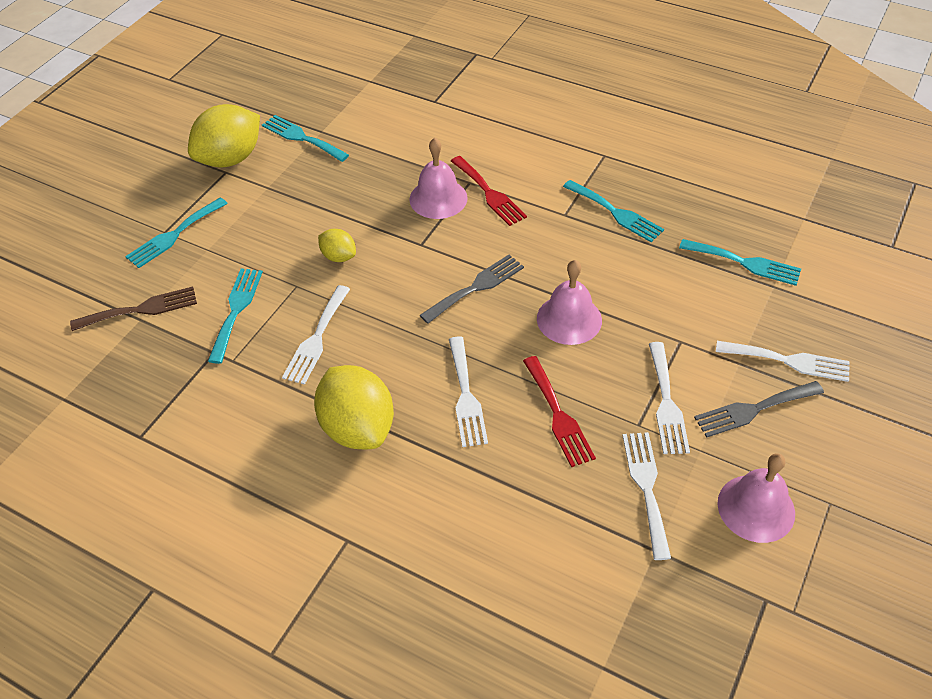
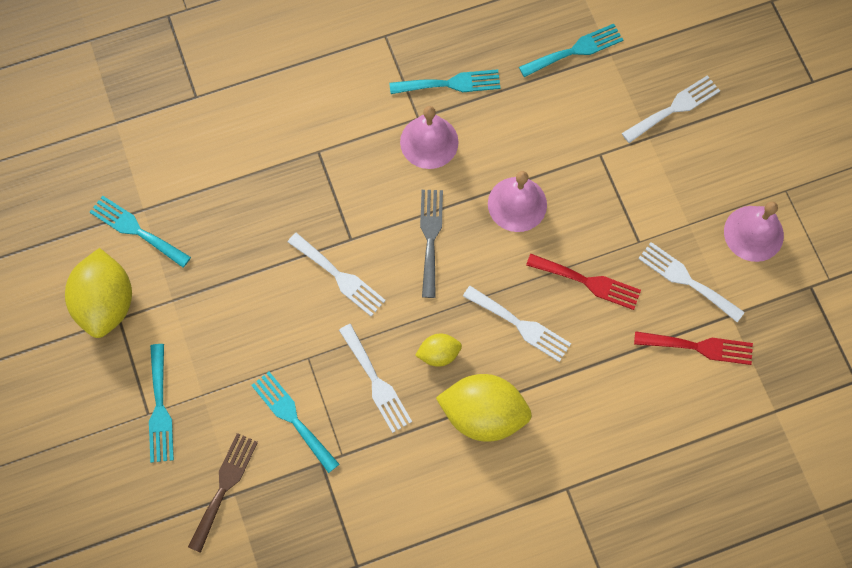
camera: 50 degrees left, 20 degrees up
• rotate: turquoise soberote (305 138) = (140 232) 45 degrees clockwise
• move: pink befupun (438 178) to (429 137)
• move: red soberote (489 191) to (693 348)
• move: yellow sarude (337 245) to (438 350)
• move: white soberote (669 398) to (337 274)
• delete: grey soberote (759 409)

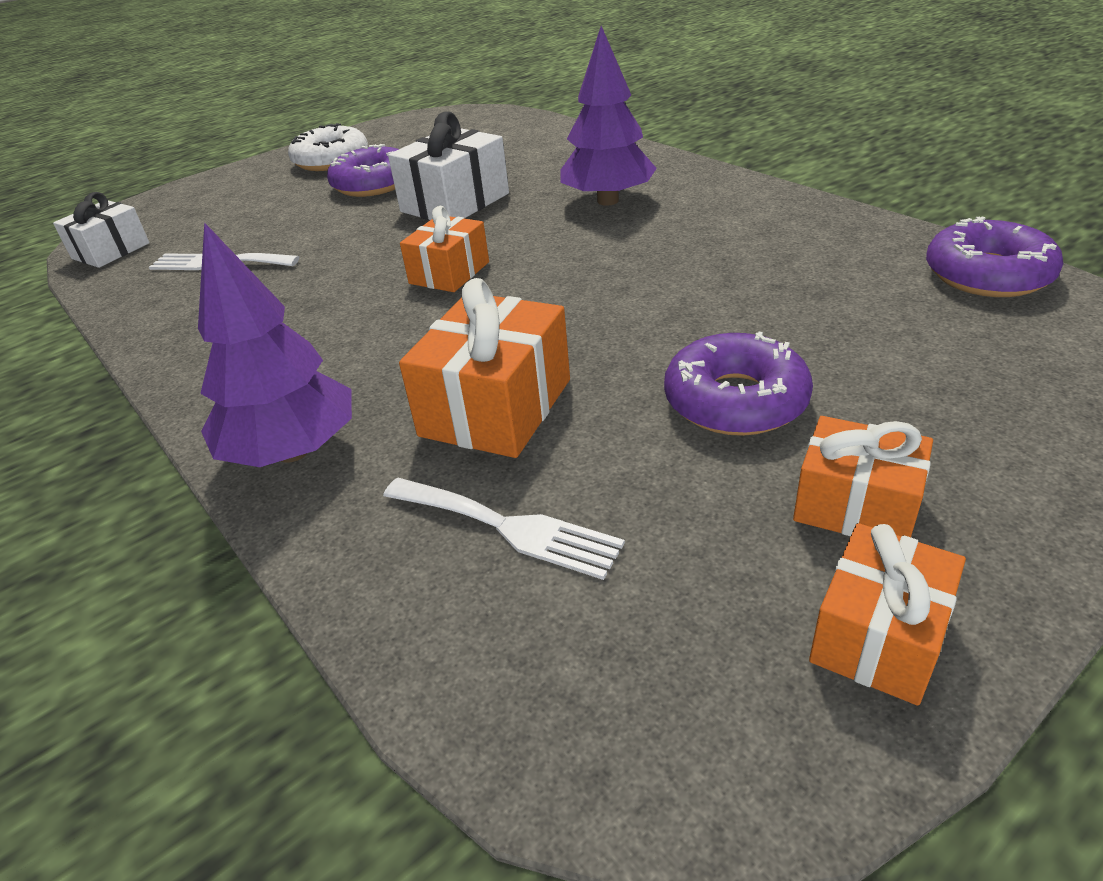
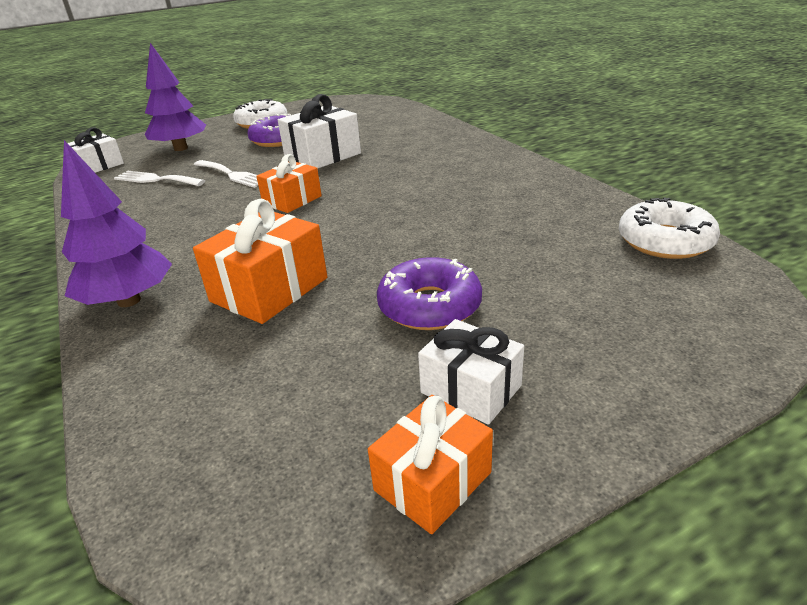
camera: 10 degrees right, 5 degrees down
• move: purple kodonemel (608 116) to (175 97)
• recolor: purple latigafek (994 256) to white latigafek (669 228)
• recolor: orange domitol (863 476) to white domitol (471 372)
• move: white soberote (504 529) to (226 174)

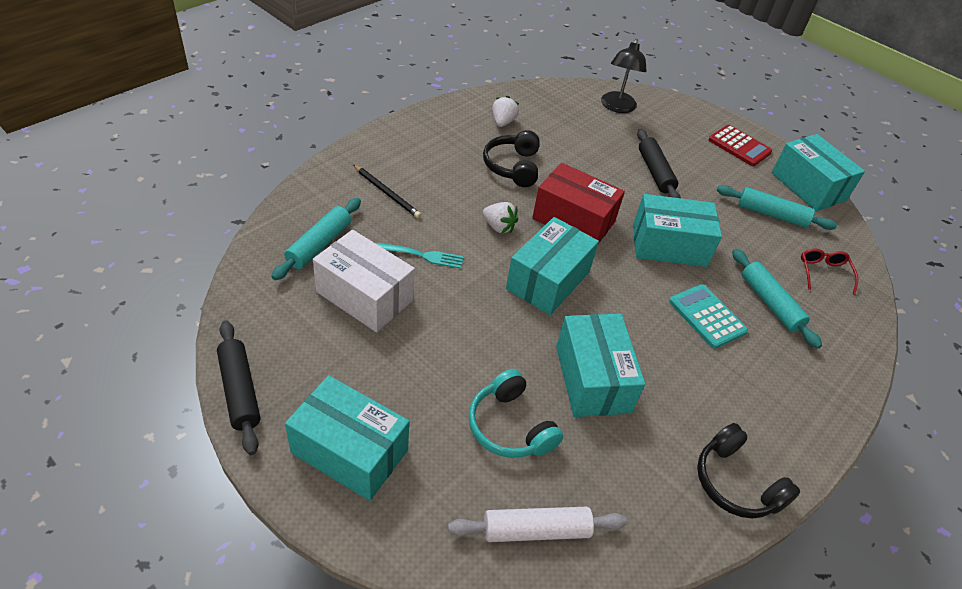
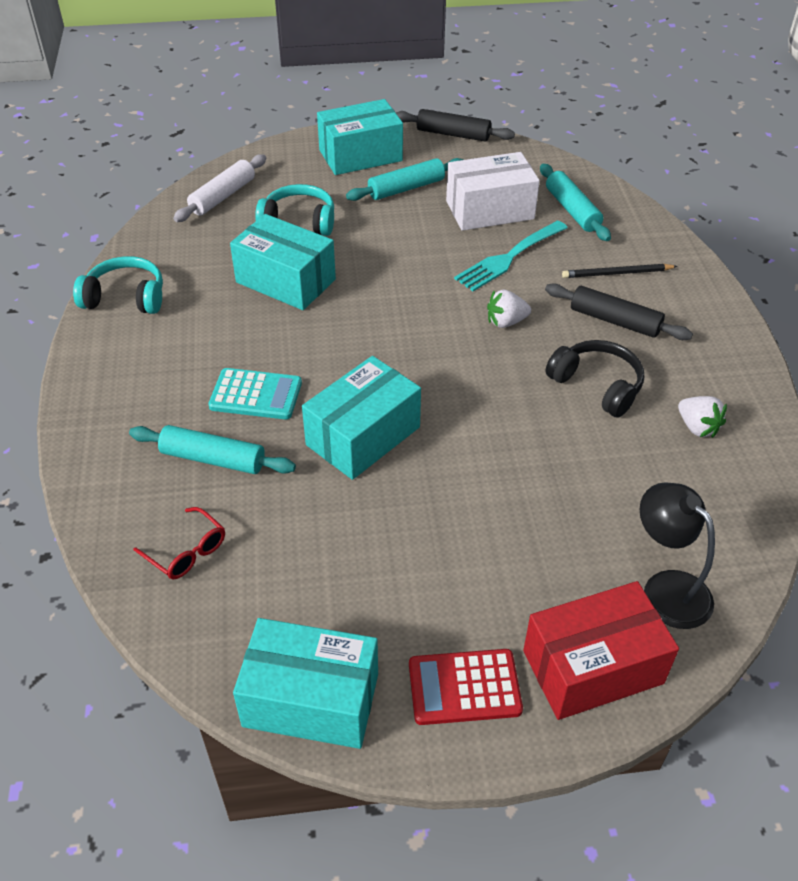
camera: 135 degrees right, 0 degrees up
• move: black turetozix (659 163) to (619 311)
• move: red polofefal (578 203) to (601 650)
• move: turquoise turetozix (777 207) to (404 179)
• delete: turquoise polofefal (552 266)
• resize: turquoise soberote (420 255) = (510 255) x1.52
• recolor: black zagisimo (748 471) to turquoise zagisimo (118 285)

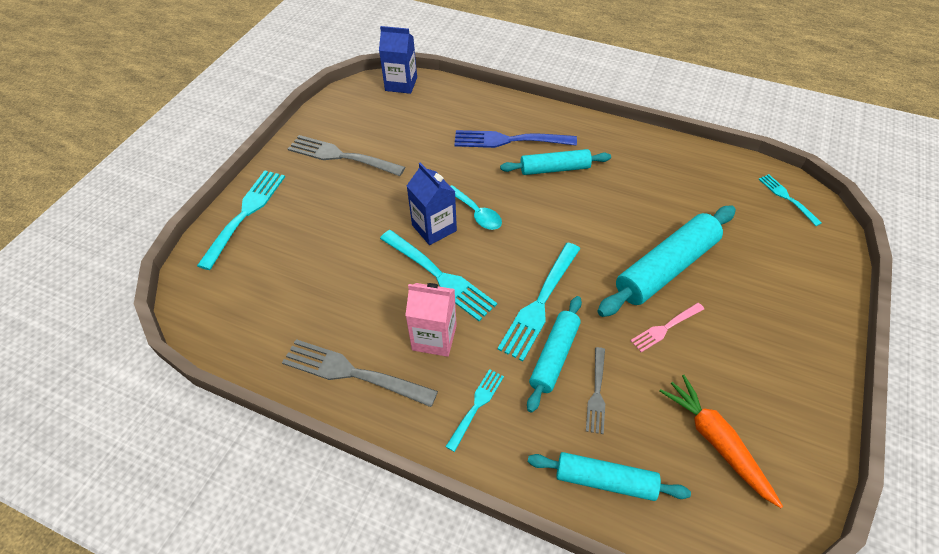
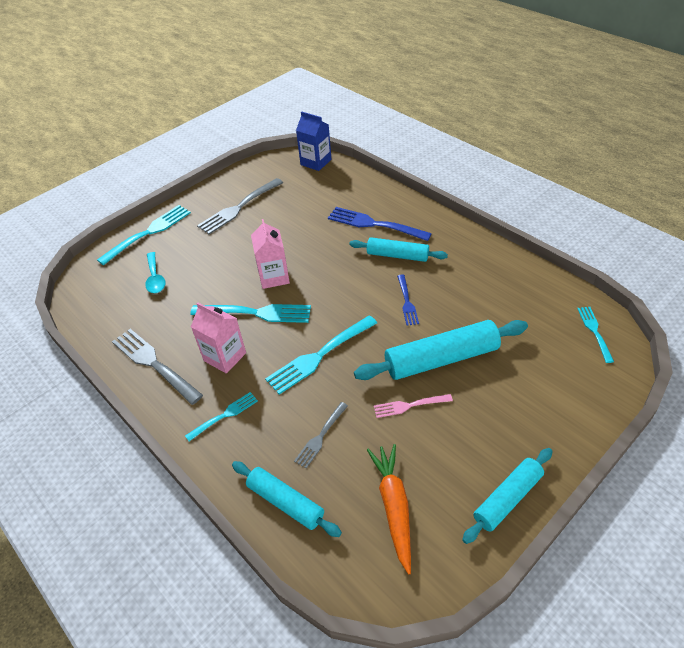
camera: 25 degrees right, 5 degrees down
• rotate: grey soberote (346 155) = (240 206) 90 degrees counterclockwise
• recolor: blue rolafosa (432 203) to pink rolafosa (270 254)
• move: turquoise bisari (476 207) to (155 272)
• rotate: turquoise soberote (438 275) = (250 313) 60 degrees counterclockwise
• move: turquoise turetozix (554 354) to (507 496)
• insert: blue soberote (408 300)

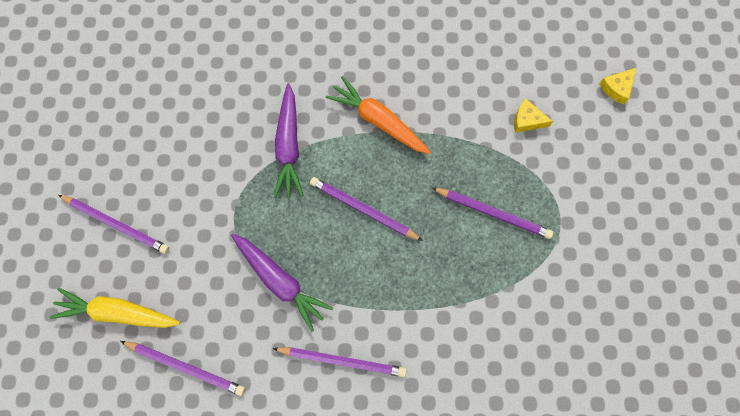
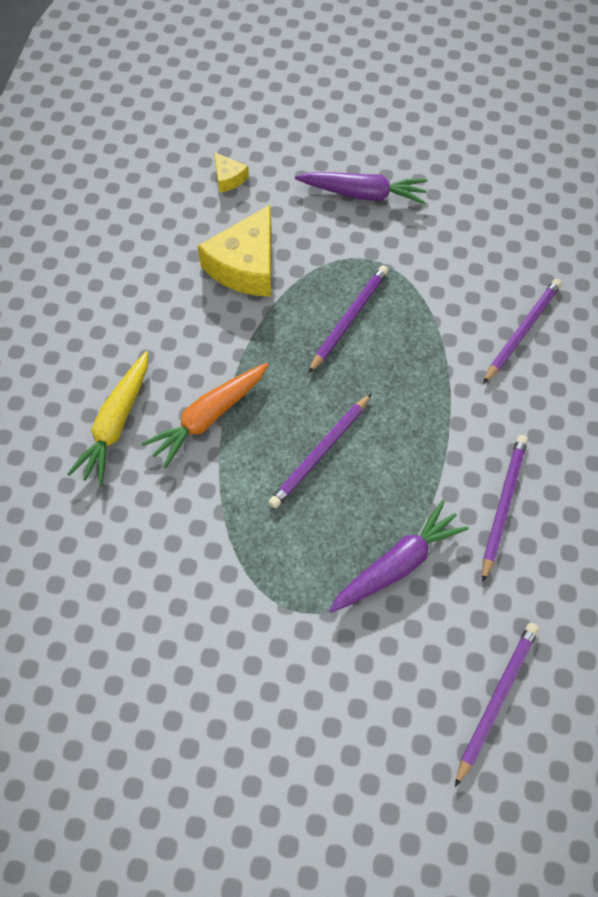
camera: 80 degrees left, 10 degrees down
• move: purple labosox (289 140) to (361 188)
• resize: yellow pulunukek (533 115) = (234 251) x2.10
• move: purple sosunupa (113 224) to (522 331)
• move: yellow labosox (114 308) to (107 418)

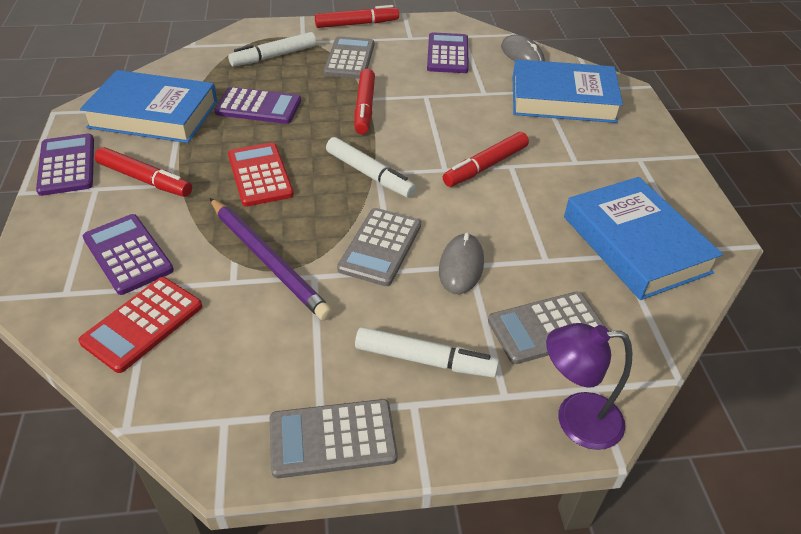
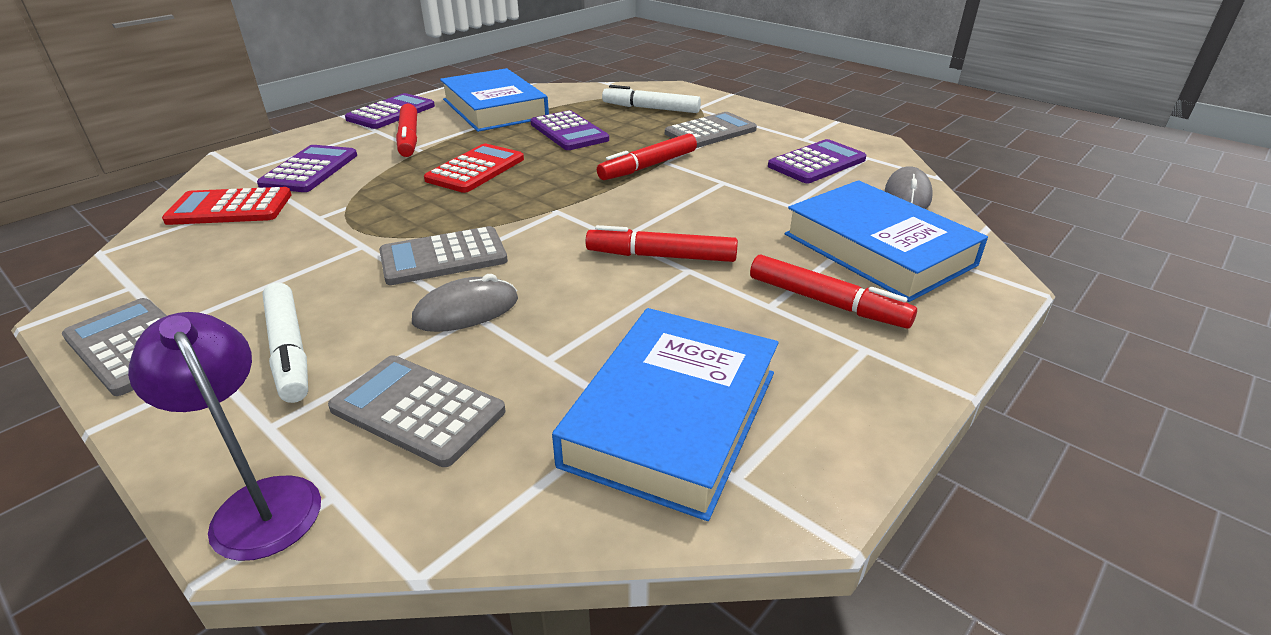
camera: 50 degrees right, 10 degrees down
• move: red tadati (357 16) to (833 292)
• delete: white tadati (371 167)
• delete: purple sosunupa (271 259)

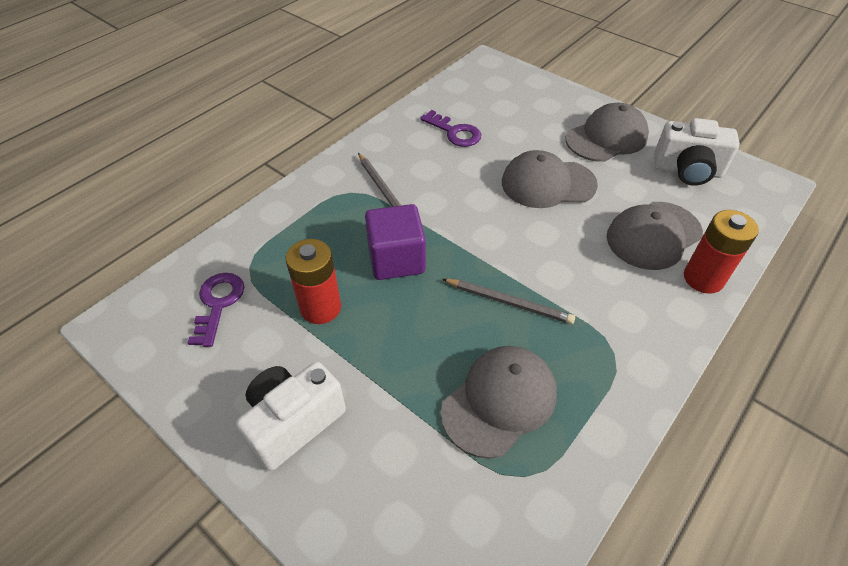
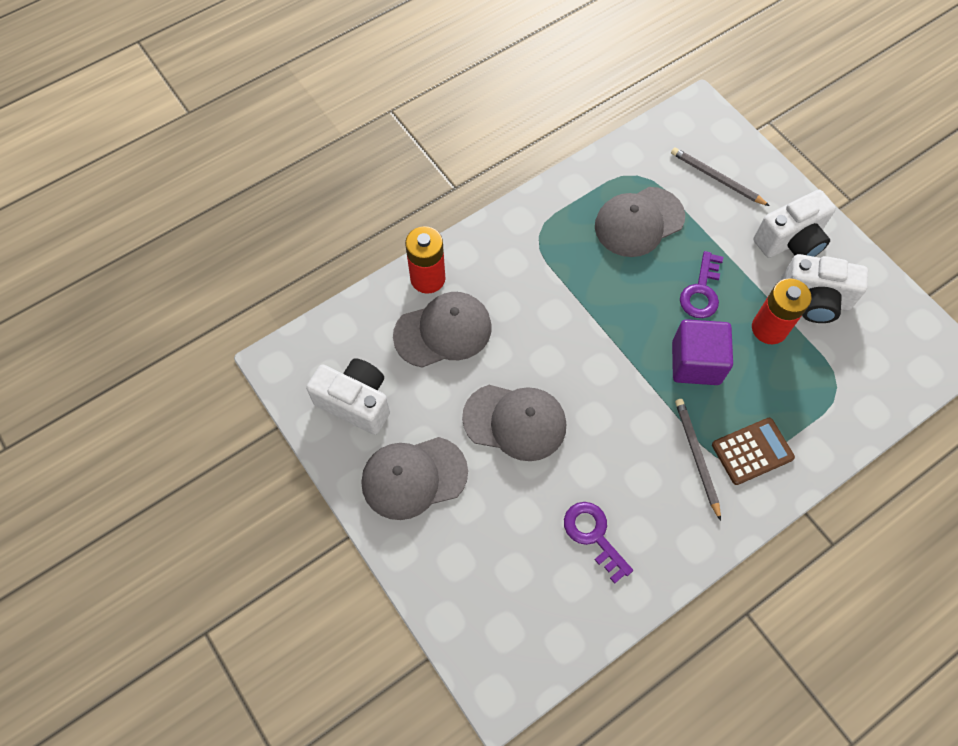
camera: 165 degrees left, 15 degrees up
• move: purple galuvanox (216 310) to (701 284)
• move: grey sosunupa (508 301) to (720 176)
• insert: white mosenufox (824 288)
• insert: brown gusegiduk (753 451)

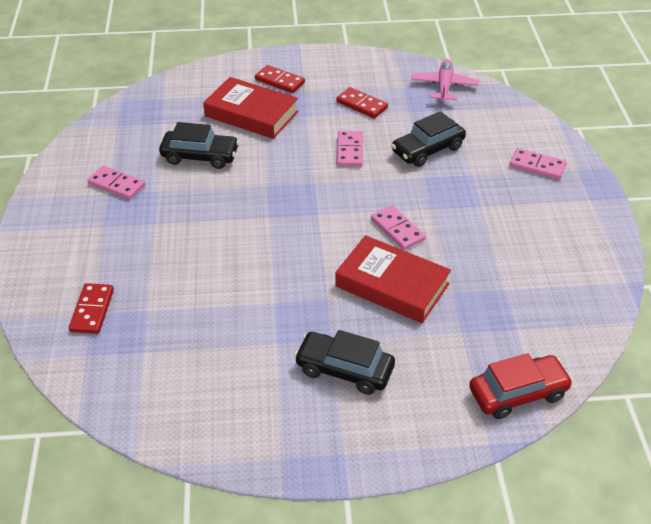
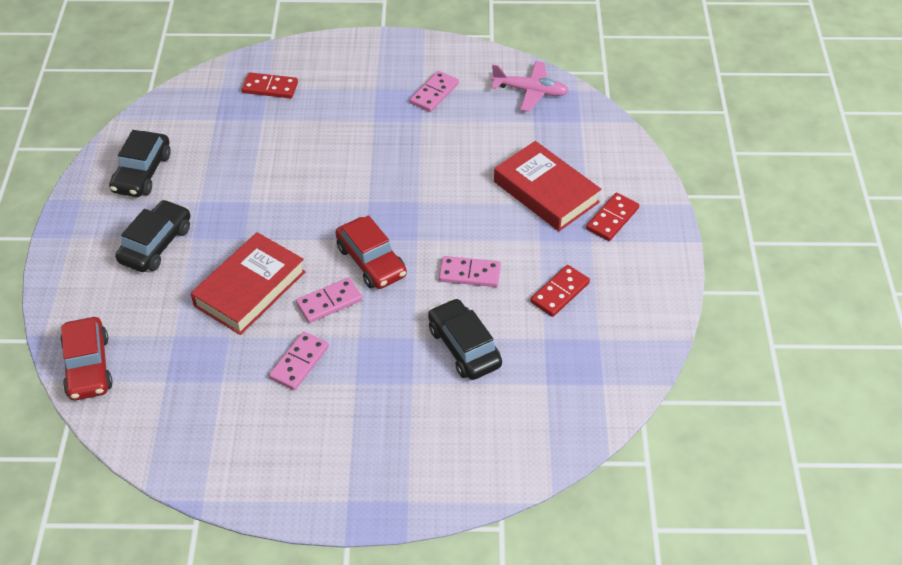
camera: 95 degrees right, 5 degrees up
• move: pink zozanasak (445 80) to (530 86)
• rotate: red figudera (250 108) = (547 186) 75 degrees counterclockwise
• move: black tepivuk (199 145) to (140 163)
• move: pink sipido (538 164) to (299 361)
• insert: red tepivuk (371 252)

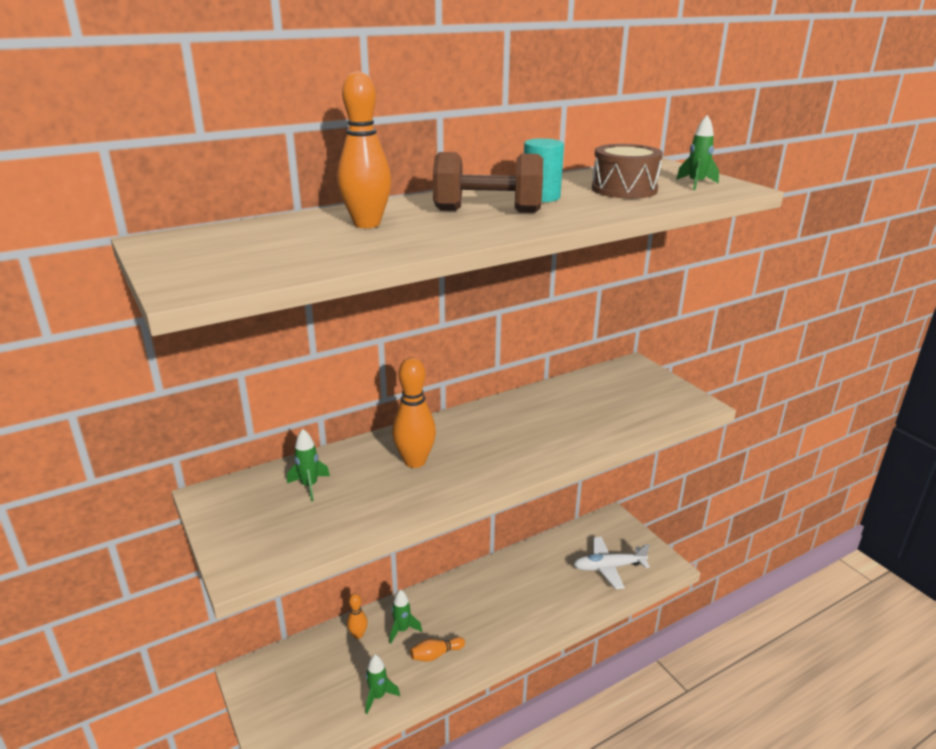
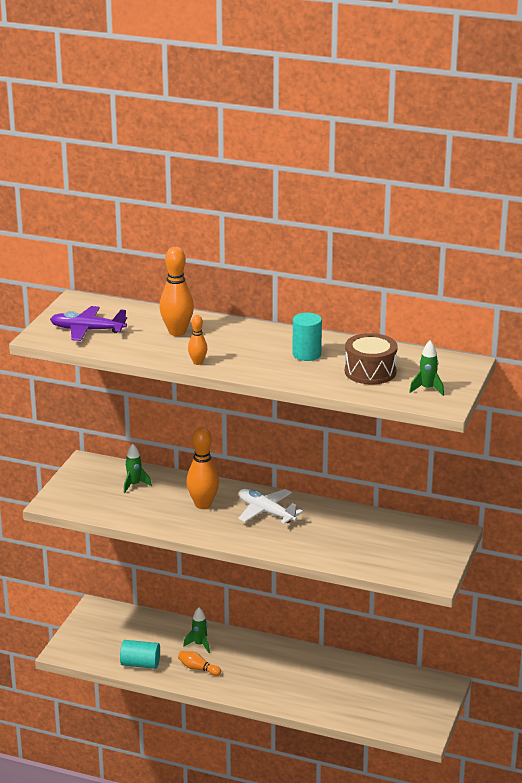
camera: 50 degrees right, 0 degrees up
• delete: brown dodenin (488 182)
• move: white zozanasak (611 563) to (270 506)
• move: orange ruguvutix (357 616) to (197 340)
• replace: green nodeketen (383 684) to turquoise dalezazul (140 654)
• insert: purple zozanasak (88 323)

